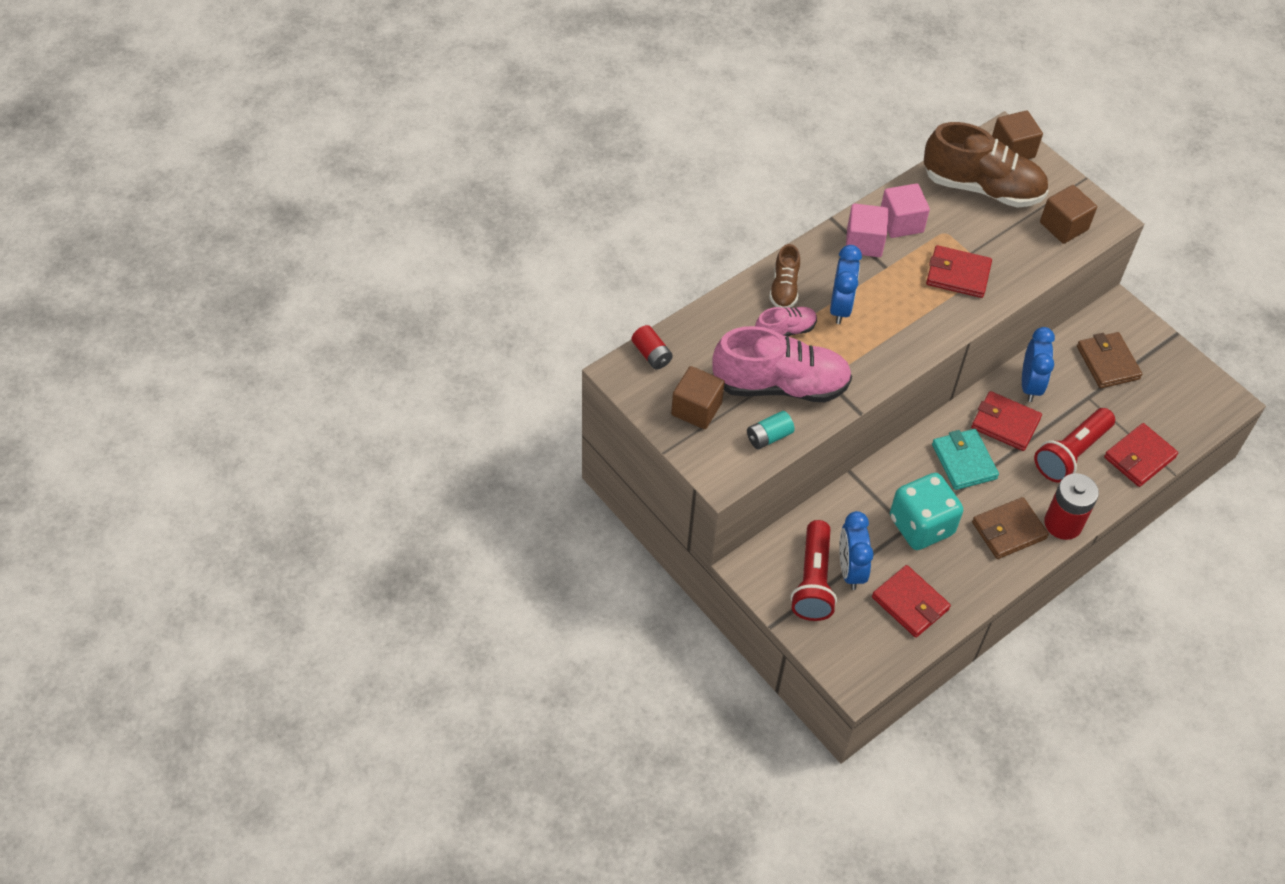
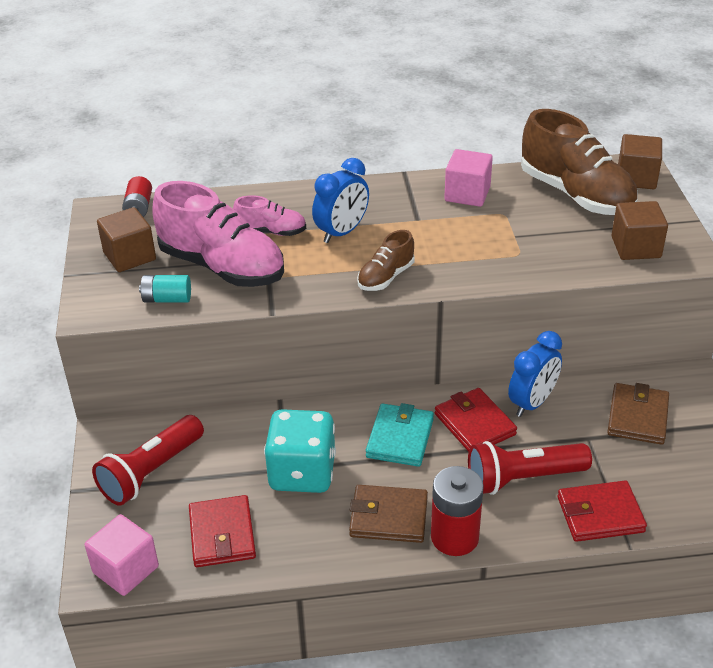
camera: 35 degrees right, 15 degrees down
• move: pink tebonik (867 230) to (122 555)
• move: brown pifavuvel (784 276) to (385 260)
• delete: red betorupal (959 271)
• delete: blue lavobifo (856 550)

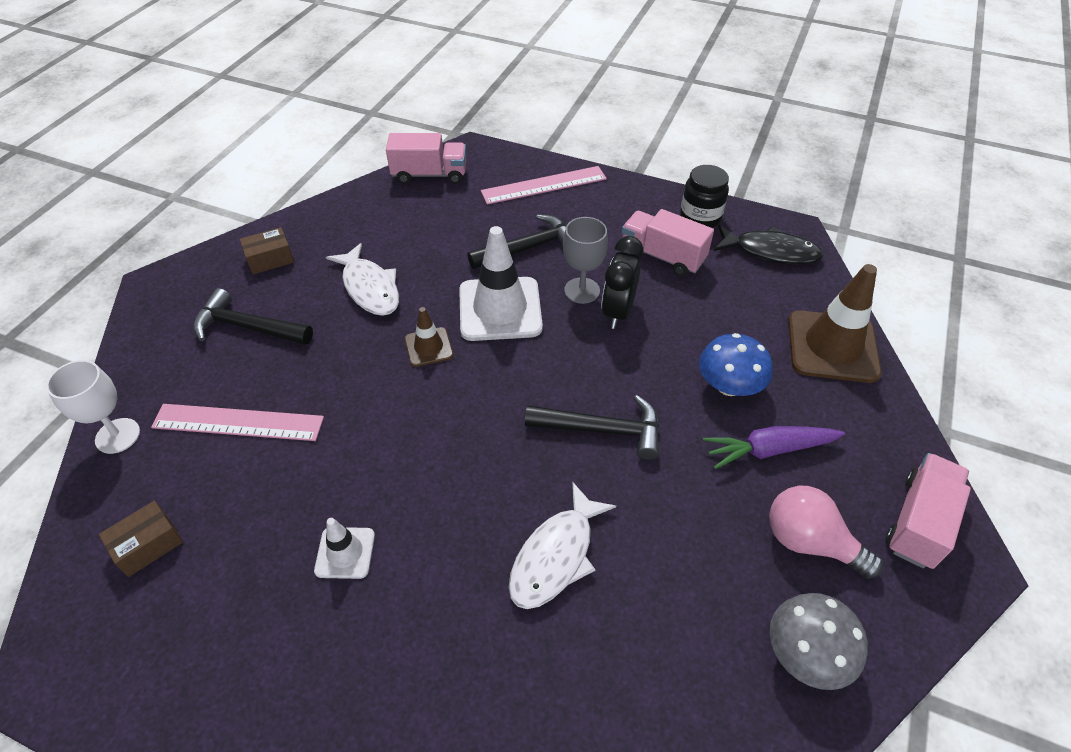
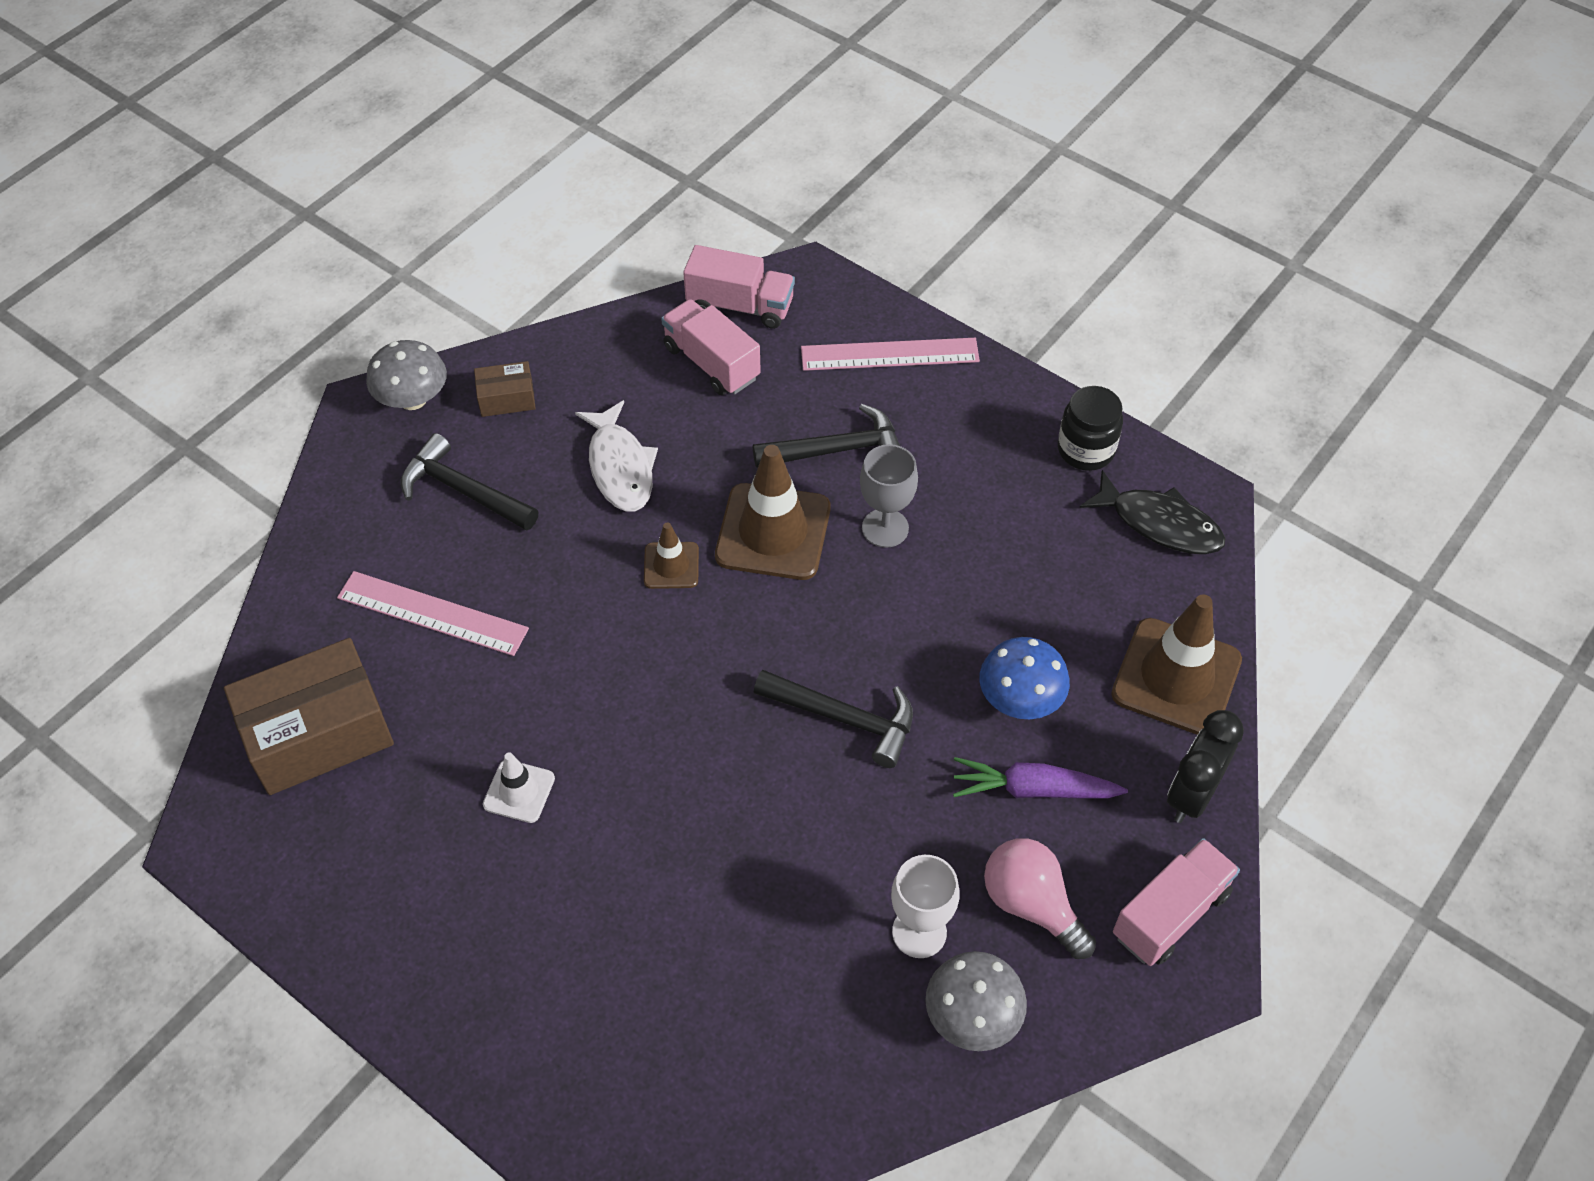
camera: 15 degrees right, 5 degrees up
• move: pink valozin (668 243) to (711 347)
• recolor: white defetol (501 283) to brown defetol (773 512)
• move: black lavobifo (622 282) to (1205 766)
• move: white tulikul (93 407) to (925 906)
• delete: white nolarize (562 545)
• resize: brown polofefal (141 539) = (309 716) x2.09
• insert: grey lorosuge (406 375)

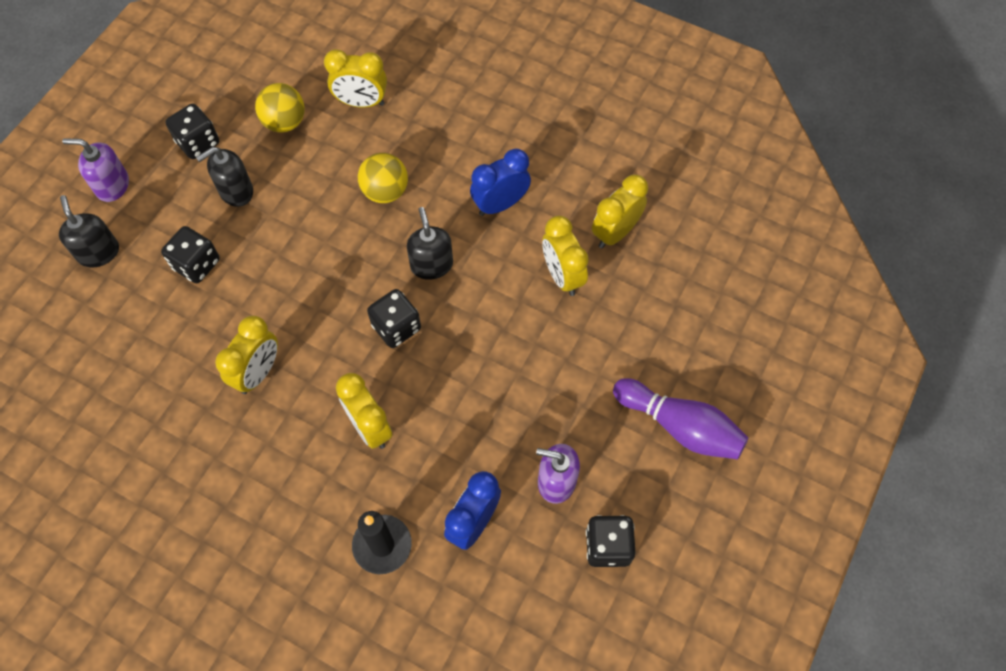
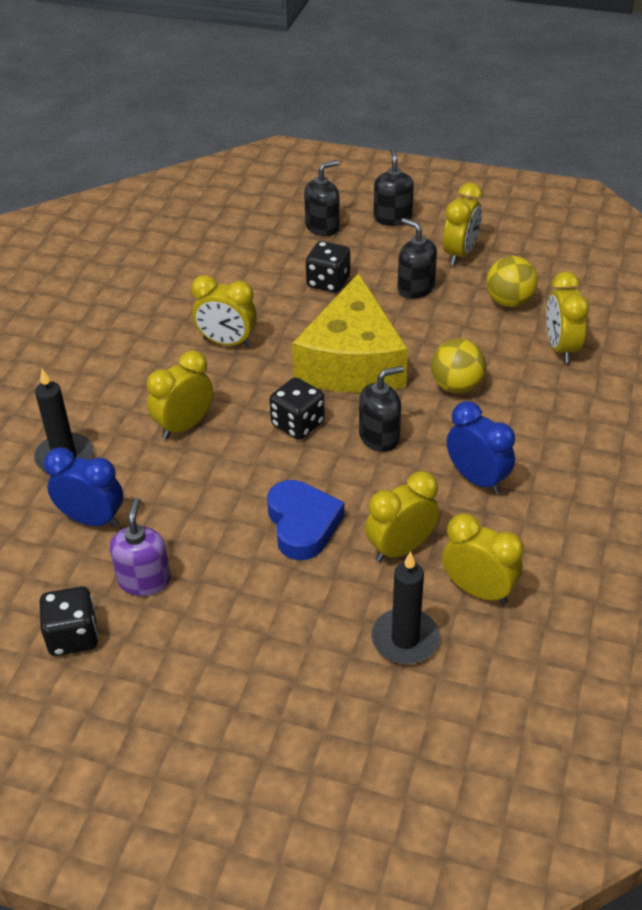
camera: 80 degrees right, 20 degrees down
• replace: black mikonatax (192 131) to yellow lavobifo (462 224)
• recolor: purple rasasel (95 170) to black rasasel (394 187)
• delete: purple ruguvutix (681 418)
• insert: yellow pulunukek (350 333)
• insert: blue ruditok (305 520)
• insert: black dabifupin (405 607)

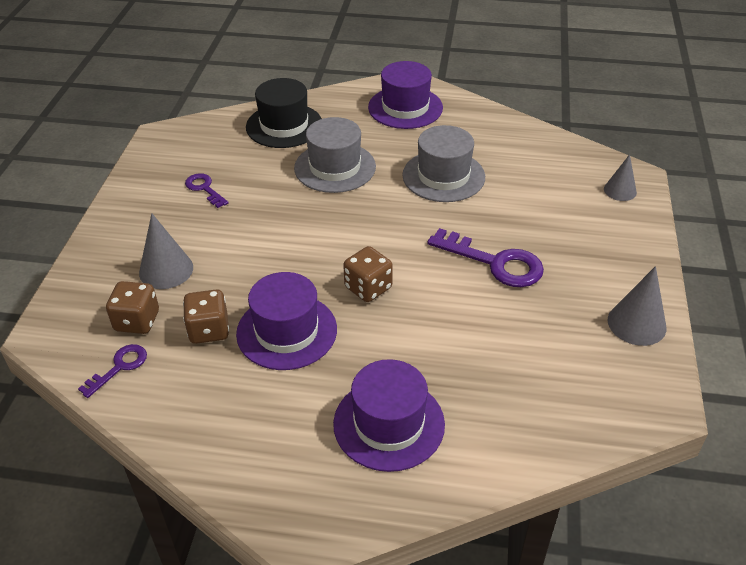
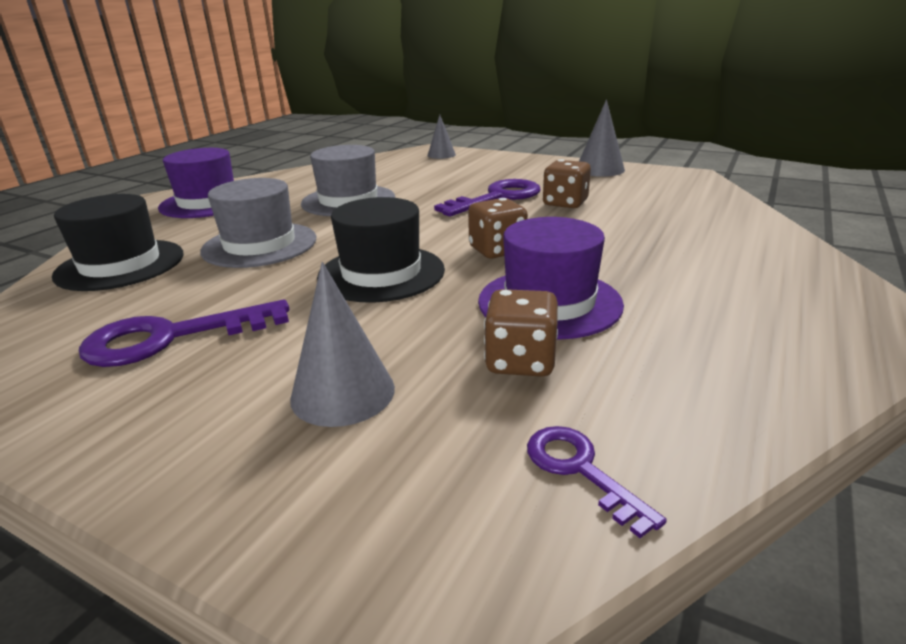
camera: 70 degrees left, 15 degrees down
• resize: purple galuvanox (207 190) = (184 333) x1.79
• move: brown mikonatax (132 307) to (567 183)
• delete: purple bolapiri (389 415)
• insert: black bolapiri (381 250)

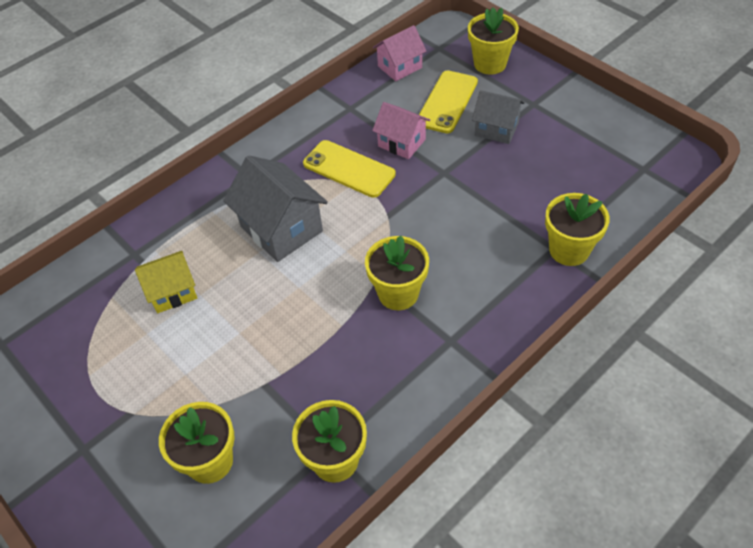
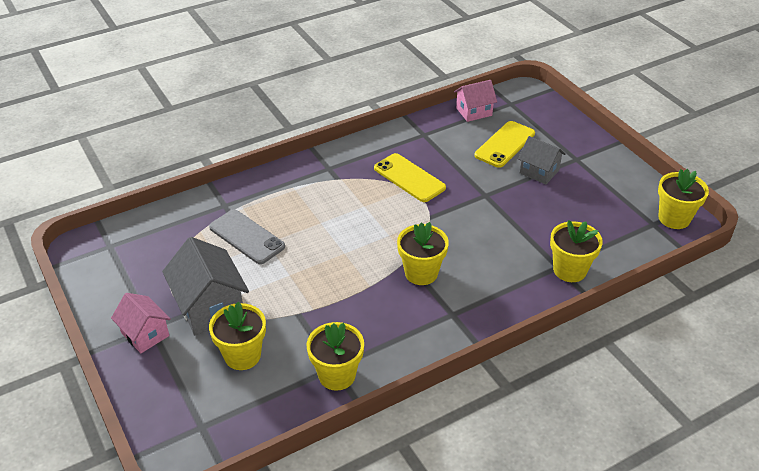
camera: 10 degrees right, 10 degrees down
• move: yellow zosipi (493 41) to (683 199)
• move: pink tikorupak (401 130) to (141 323)
• move: grey tikorupak (275 208) to (205 286)
• replace: yellow tikorupak (166 282) to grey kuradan (247 237)

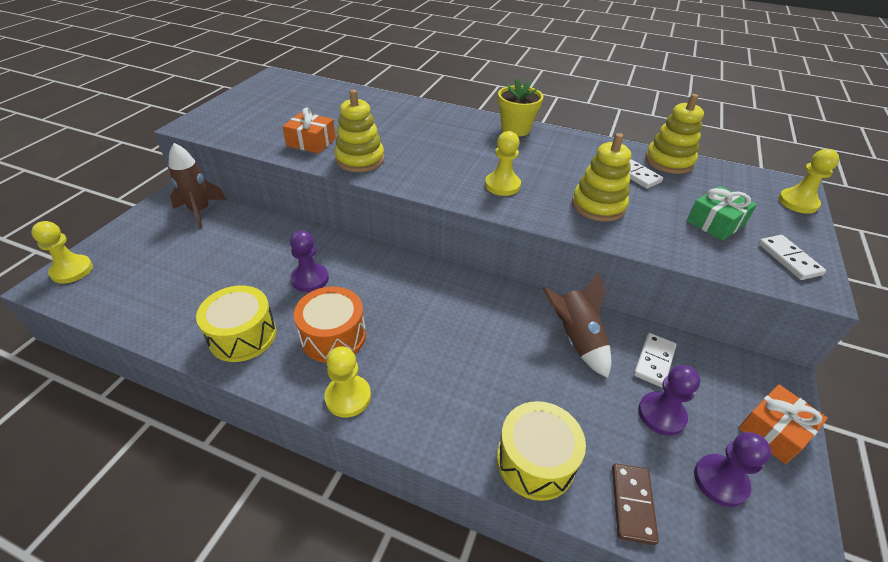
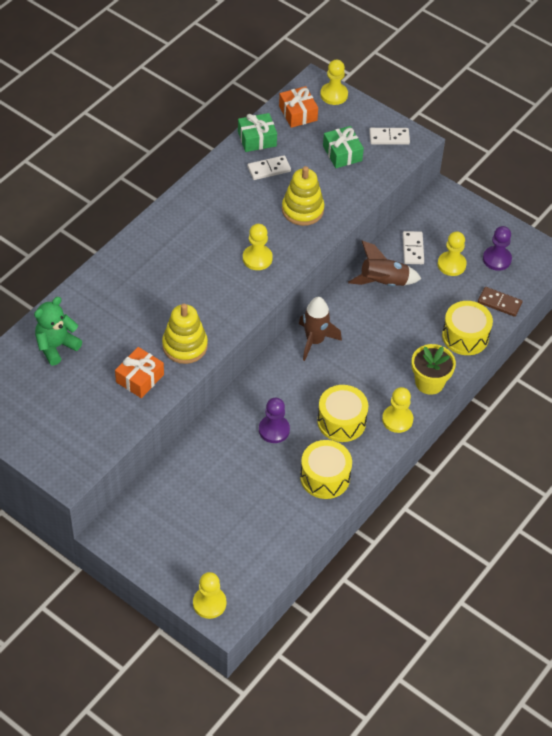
camera: 75 degrees left, 10 degrees up
• move: yellow zosipi (520 107) to (434 369)
• replace: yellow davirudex (674 134) to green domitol (257 132)
• move: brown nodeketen (197 186) to (320 329)
• recolor: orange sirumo (330 324) to yellow sirumo (342 413)
• rotate: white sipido (655 360) = (413 247) 45 degrees clockwise
• recolor: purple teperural (669 400) to yellow teperural (452 253)
• move: orange domitol (783 424) to (298 107)
• insert: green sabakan (58 331)

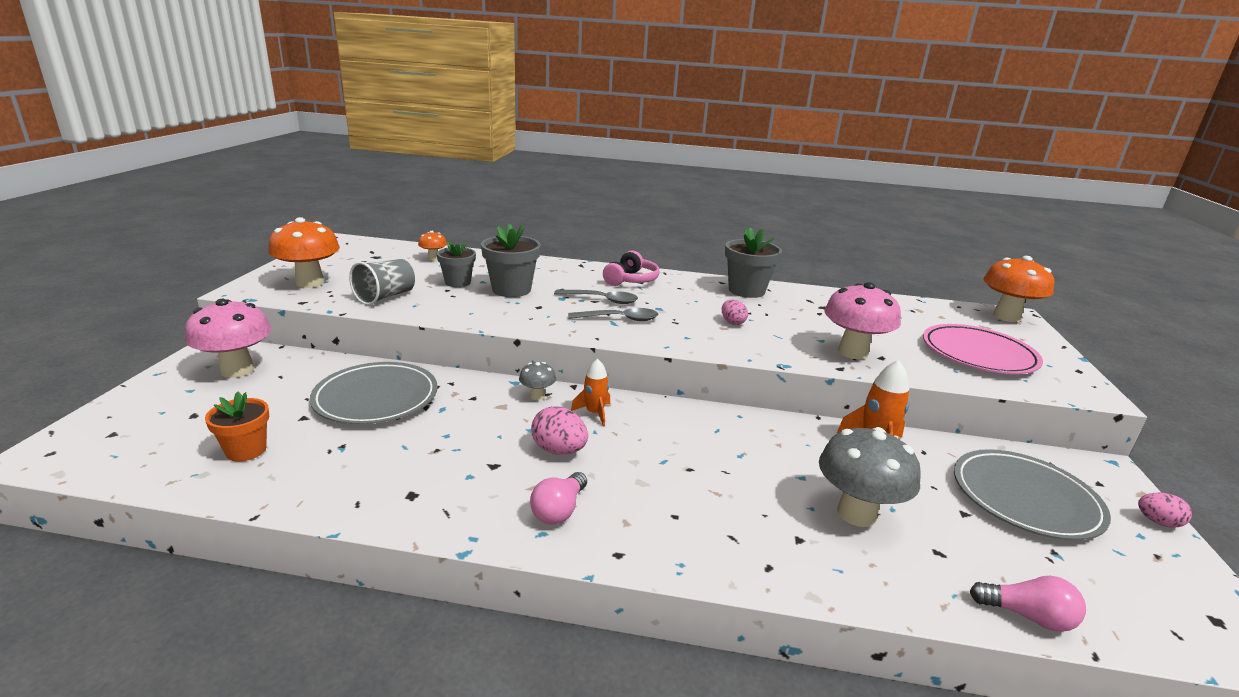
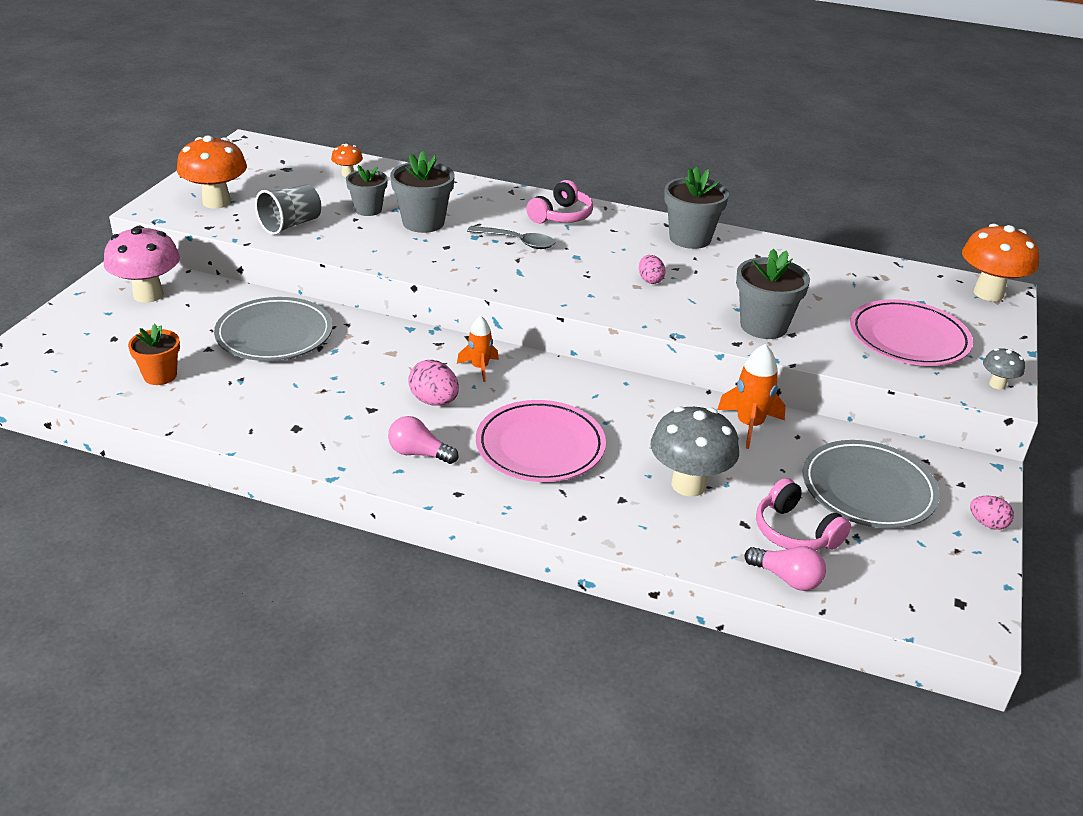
camera: 10 degrees right, 10 degrees up
• replace: pink lorosuge (862 321) to grey zosipi (773 294)
• delete: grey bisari (613 314)
• move: grey lorosuge (537 381) to (1004 369)
• rotate: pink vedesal (558 498) = (423 440) 75 degrees clockwise
• insert: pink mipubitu (541 441)
• insert: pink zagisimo (803 514)

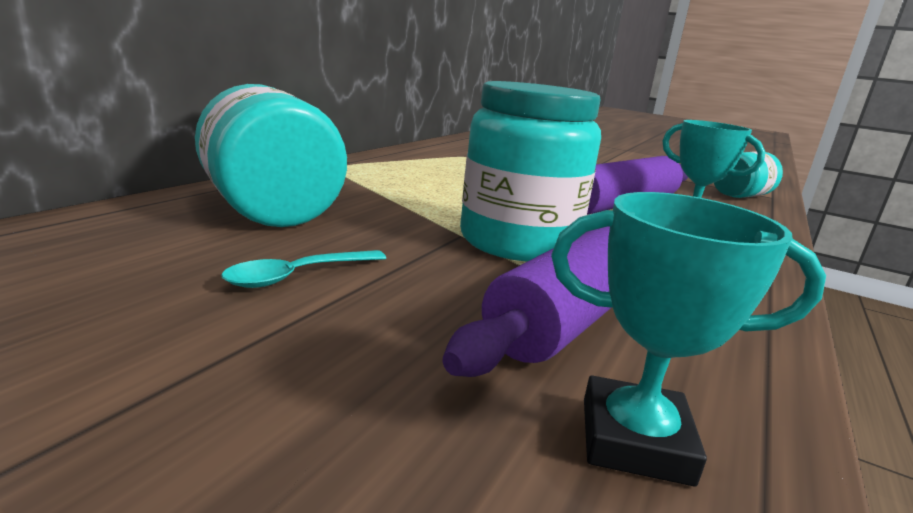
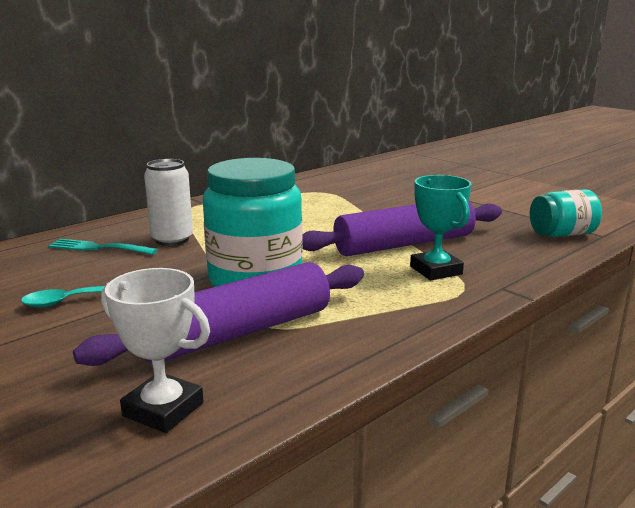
camera: 20 degrees right, 0 degrees up
• replace: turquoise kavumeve (271 155) to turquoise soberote (103 247)
• recolor: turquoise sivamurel (688 339) to white sivamurel (155 350)
• insert: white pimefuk (168 202)

